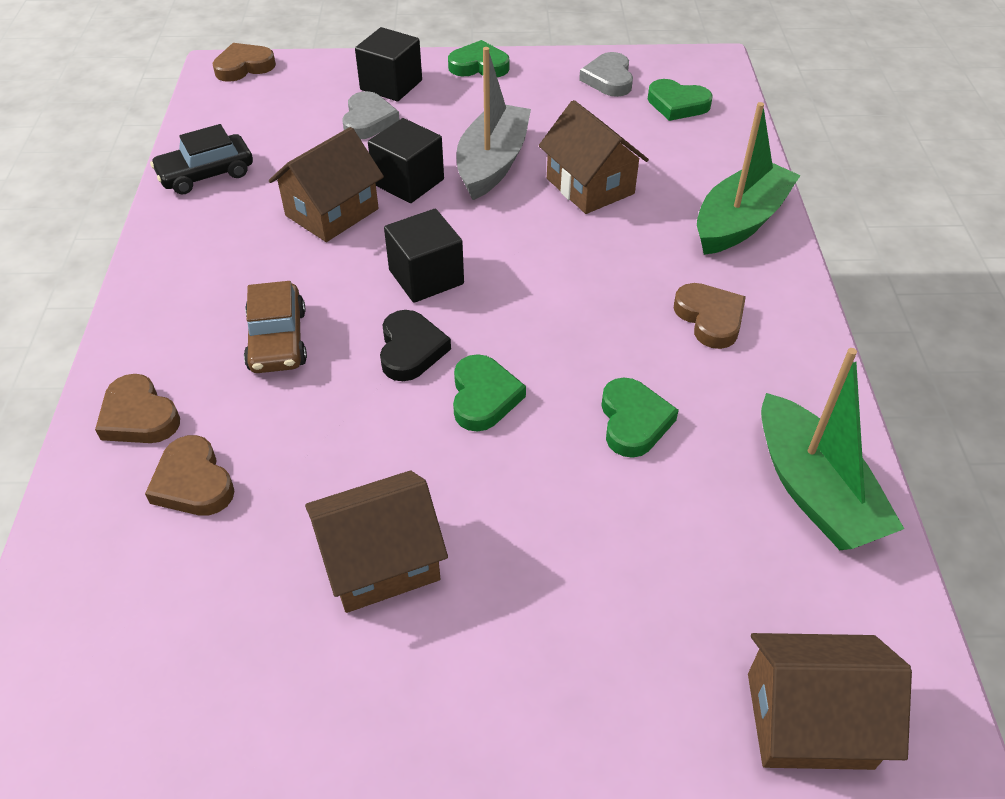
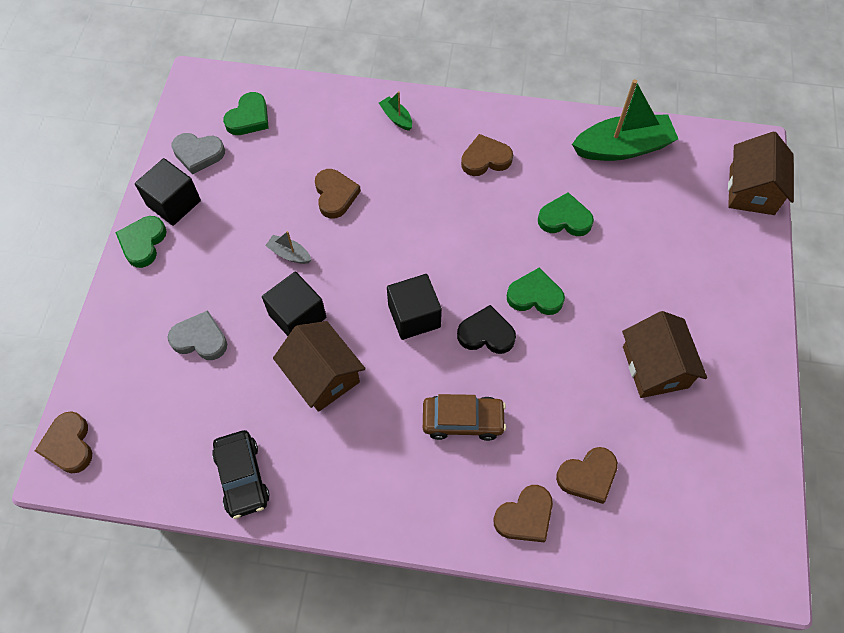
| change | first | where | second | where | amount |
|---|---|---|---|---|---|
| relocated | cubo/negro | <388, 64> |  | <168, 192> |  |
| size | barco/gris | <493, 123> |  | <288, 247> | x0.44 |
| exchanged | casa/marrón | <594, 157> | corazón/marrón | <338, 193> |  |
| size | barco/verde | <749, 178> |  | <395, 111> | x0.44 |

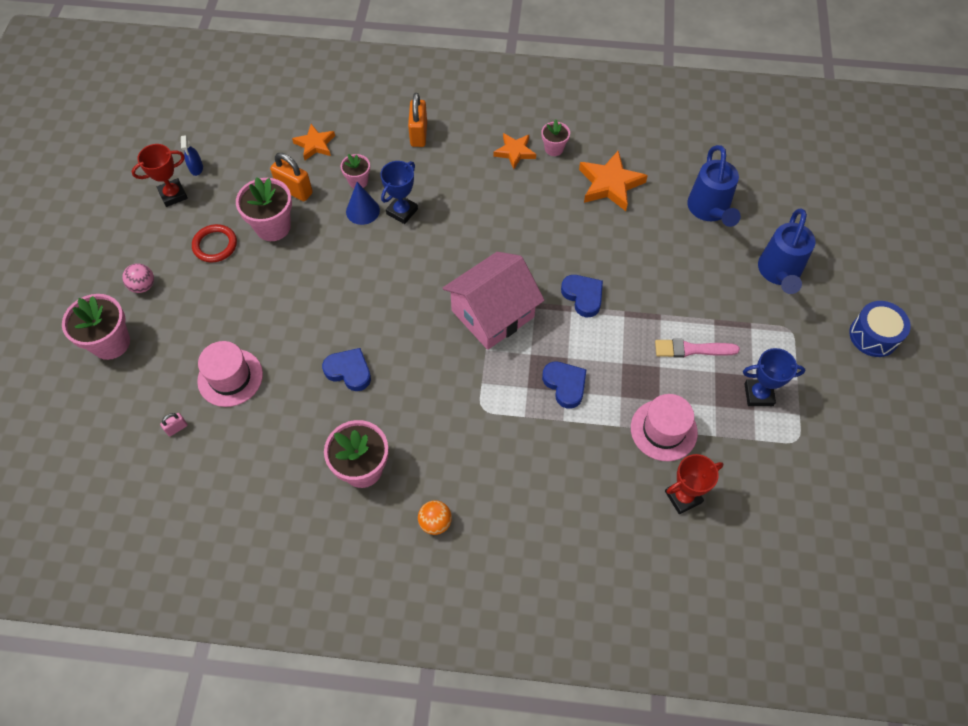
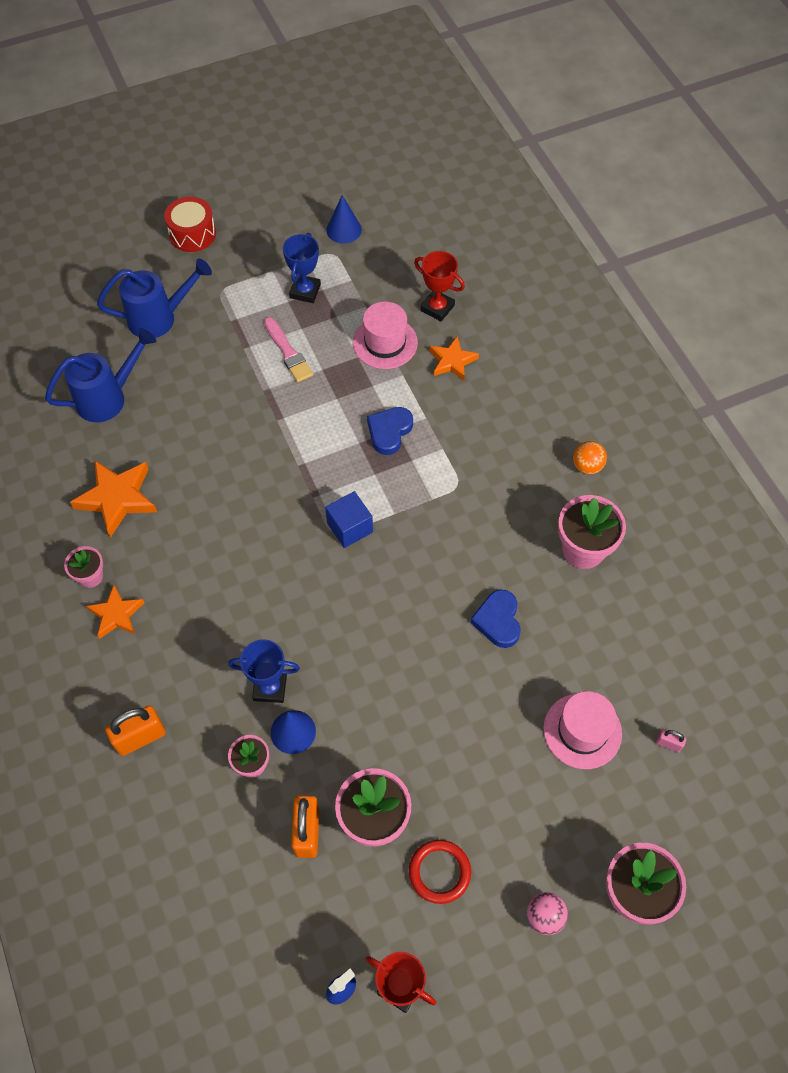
| change | first | where | second | where | amount |
|---|---|---|---|---|---|
| relocated | estrella/naranja | <313, 142> |  | <454, 358> |  |
| exchanged | casa/rosa | <494, 301> | cubo/azul | <349, 519> |  |
| missing | corazón/azul | <582, 296> |  |  |  |
| spun | trofeo/azul | <774, 377> |  | <302, 268> | 45 degrees clockwise |
| colour | tambor/azul | <880, 329> | tambor/rojo | <190, 224> |  |
| appeared |  |  | cono/azul | <344, 219> |  |

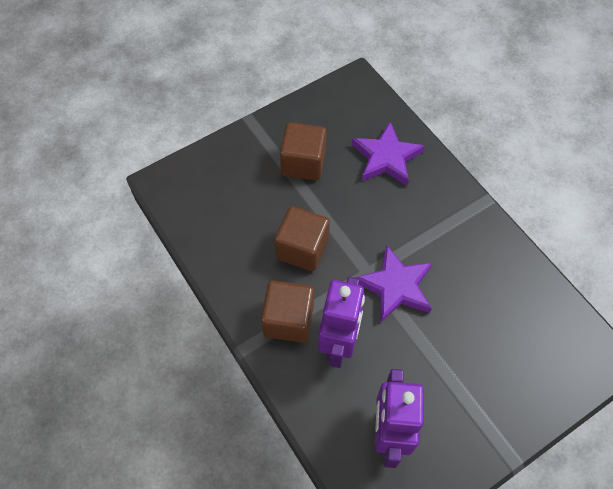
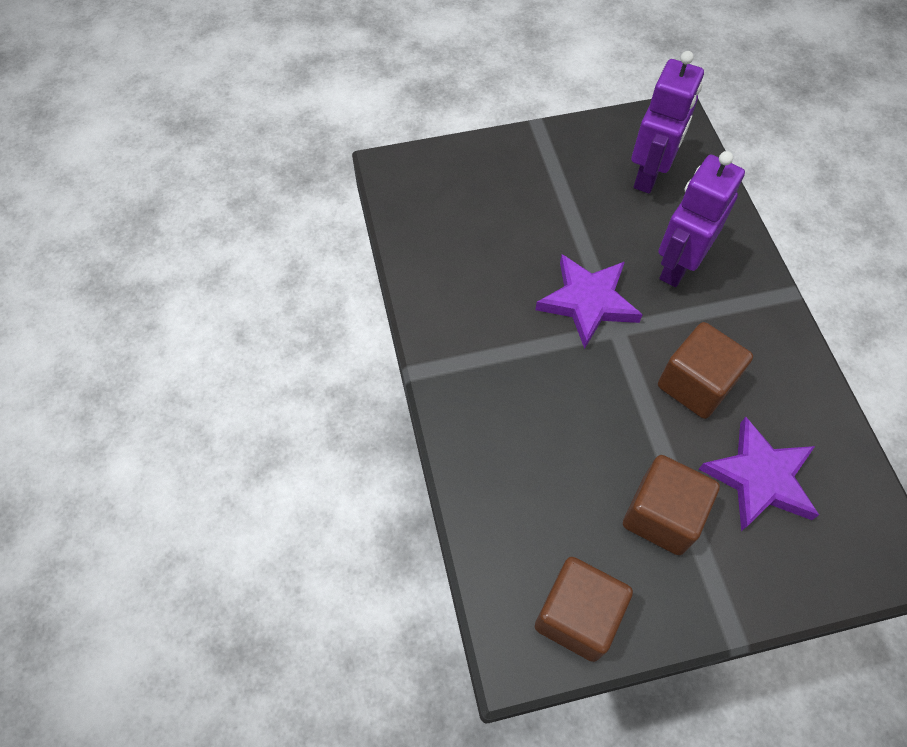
| change | first | where | second | where | amount |
|---|---|---|---|---|---|
| relocated | cubo/marrón | <287, 311> |  | <584, 609> |  |
| relocated | estrella/morado | <388, 154> |  | <759, 474> |  |

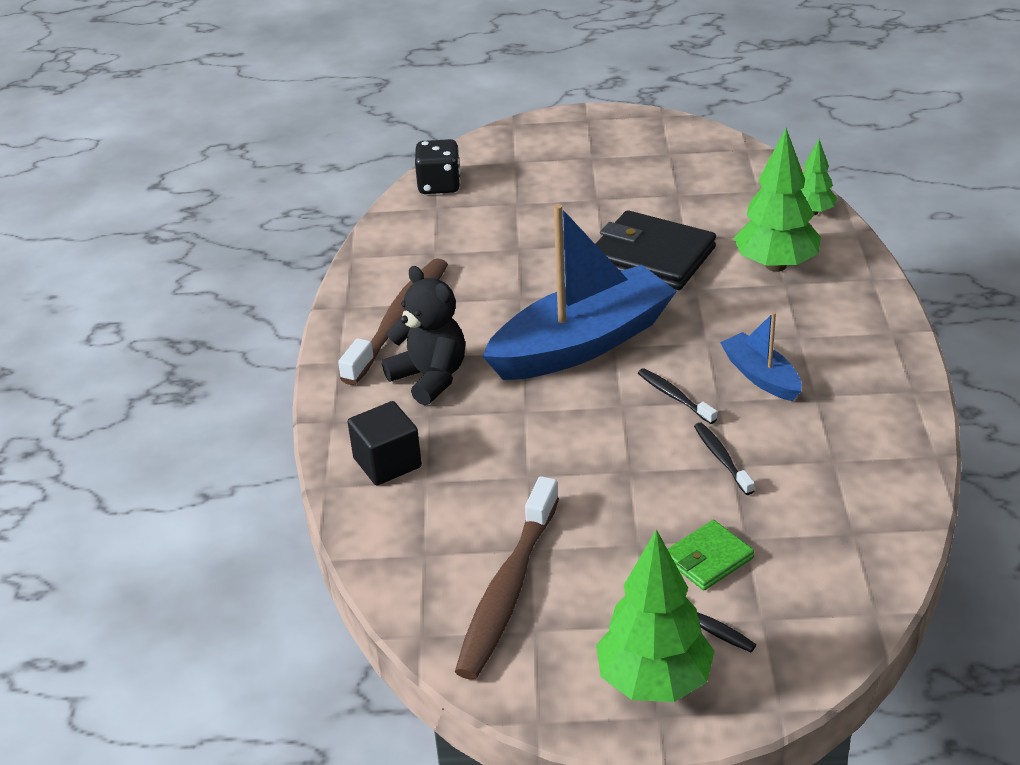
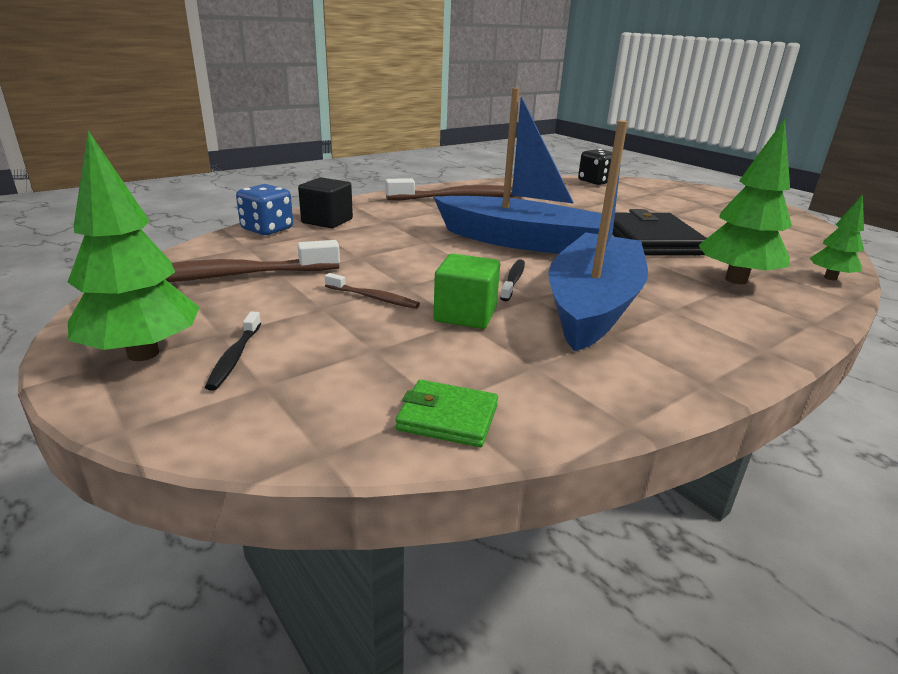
| change | first | where | second | where | amount |
|---|---|---|---|---|---|
| missing | osito/negro | <423, 335> |  |  |  |
| relocated | cartera/verde | <711, 555> |  | <447, 413> |  |
| exchanged | cepillo de dientes/negro | <724, 459> | cubo/verde | <466, 291> |  |
| size | barco/azul | <761, 356> |  | <598, 235> | x2.07 |
| appeared |  |  | dado/azul | <264, 209> |  |
| appeared |  |  | cepillo de dientes/marrón | <372, 291> |  |

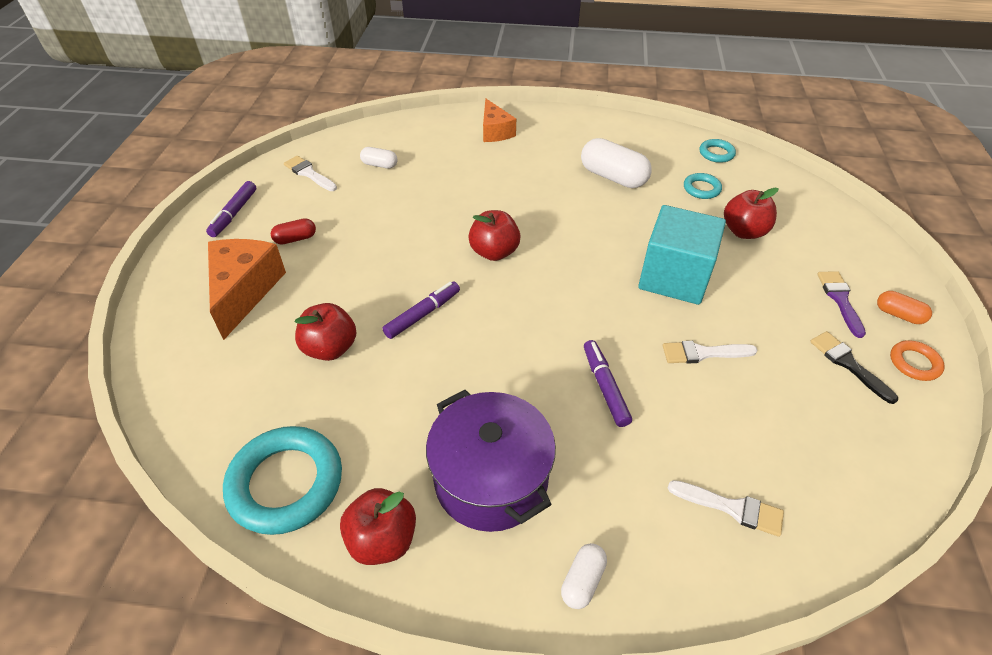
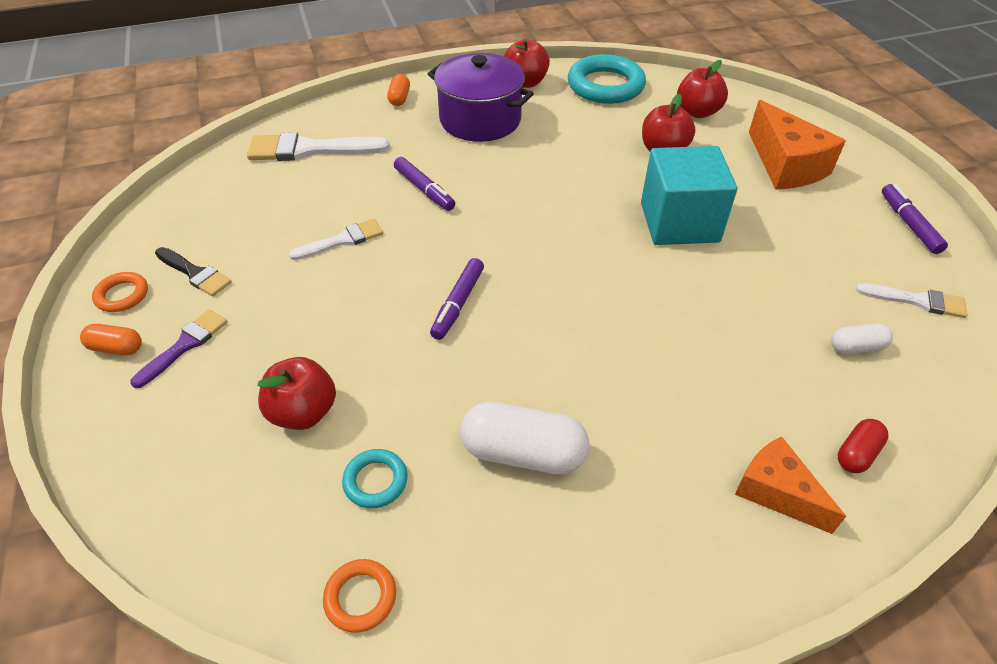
| change | first | where | second | where | amount |
|---|---|---|---|---|---|
| relocated | cápsula/rojo | <293, 231> |  | <863, 446> |  |
| relocated | rotulador/morado | <421, 310> |  | <457, 299> |  |
| relocated | manzana/rojo | <494, 235> |  | <702, 89> |  |
| colour | cápsula/blanco | <584, 576> | cápsula/naranja | <398, 90> |  |
| relocated | cubo/turquesa | <682, 255> |  | <689, 195> |  |
| size | pincel/blanco | <726, 508> |  | <318, 146> | x1.68 |
| colour | anillo/turquesa | <718, 151> | anillo/naranja | <359, 596> |  |
| spun | pincel/morado | <841, 304> |  | <179, 349> | 120 degrees counterclockwise |

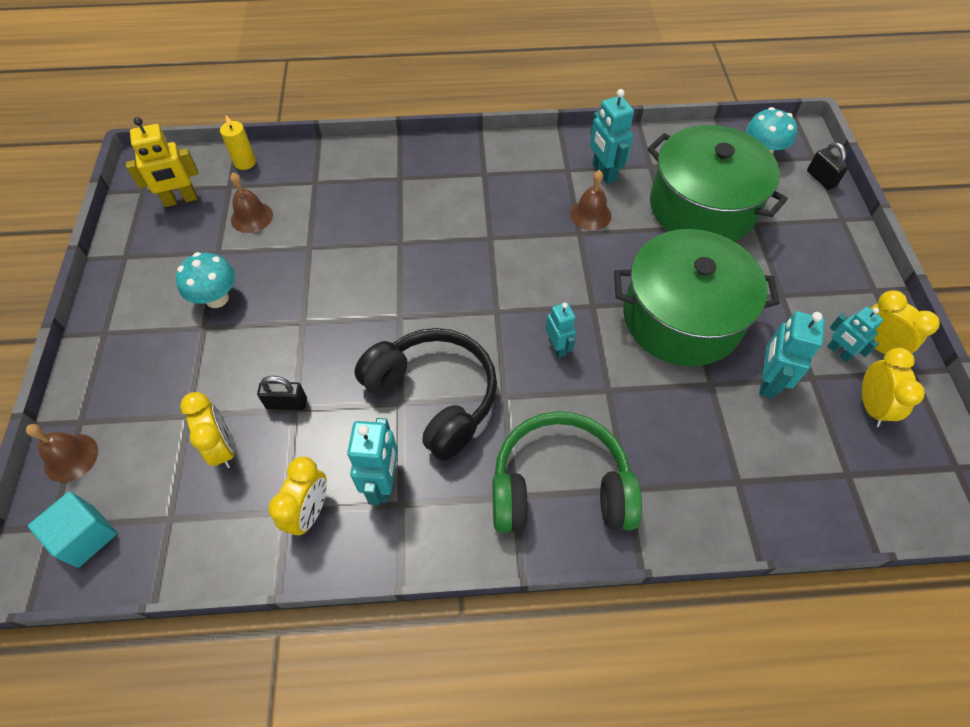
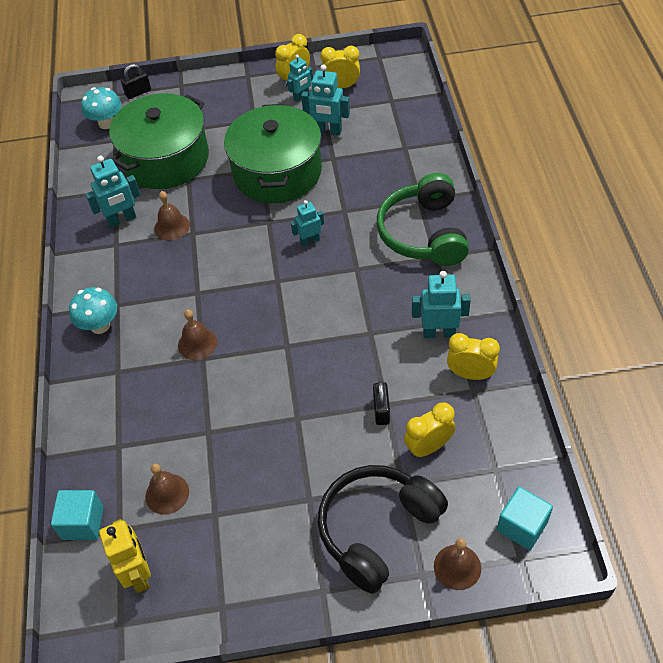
| change | first | where | second | where | amount |
|---|---|---|---|---|---|
| relocated | seta/turquesa | <205, 280> |  | <93, 310> |  |
| exchanged | vela/amarillo | <238, 142> | cubo/turquesa | <77, 515> |  |
| relocated | auriculares/negro | <425, 394> |  | <383, 529> |  |
| appeared |  |  | campana/marrón | <197, 335> |  |

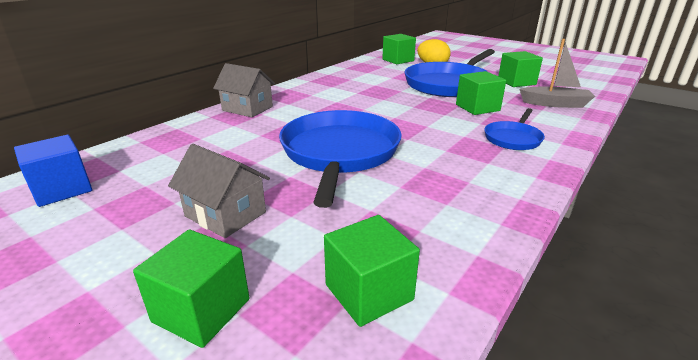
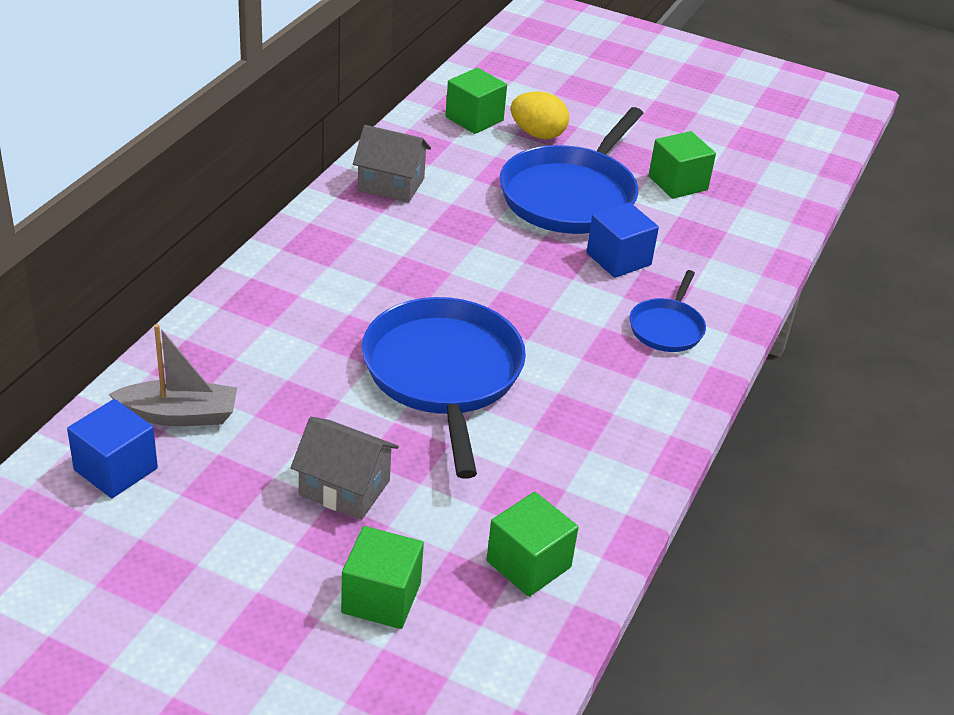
| change | first | where | second | where | amount |
|---|---|---|---|---|---|
| relocated | casa/gris | <244, 90> |  | <392, 164> |  |
| colour | cubo/verde | <481, 93> | cubo/azul | <623, 240> |  |
| relocated | barco/gris | <557, 73> |  | <173, 375> |  |

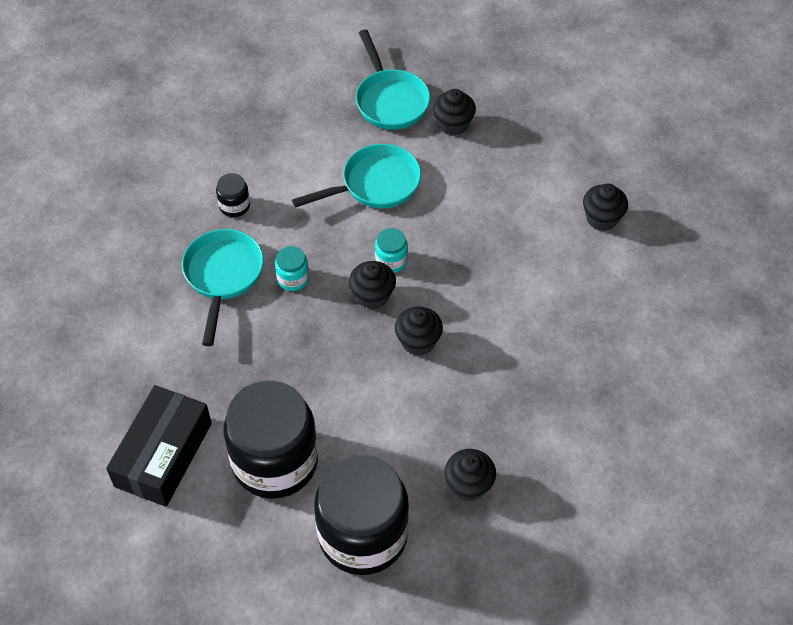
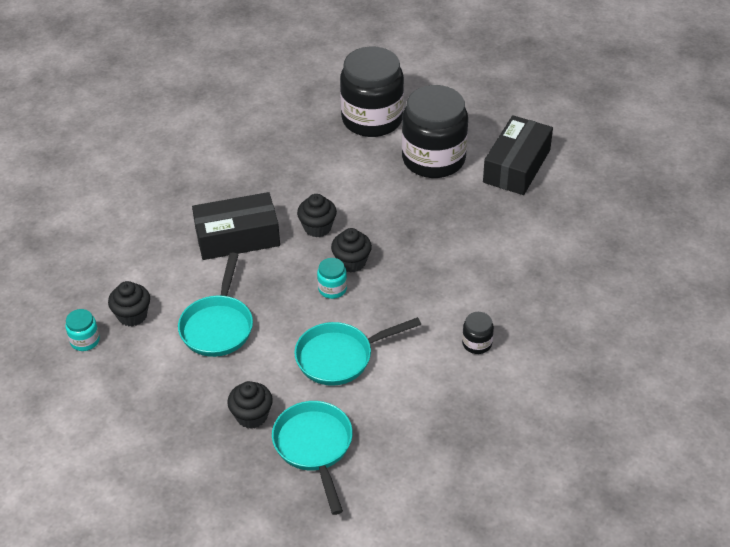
| change | first | where | second | where | amount |
|---|---|---|---|---|---|
| relocated | sartén/turquesa | <223, 287> |  | <215, 305> |  |
| relocated | tarro/turquesa | <292, 268> |  | <82, 330> |  |
| missing | magdalena/negro | <470, 475> |  |  |  |
| appeared |  |  | caja/negro | <236, 226> |  |

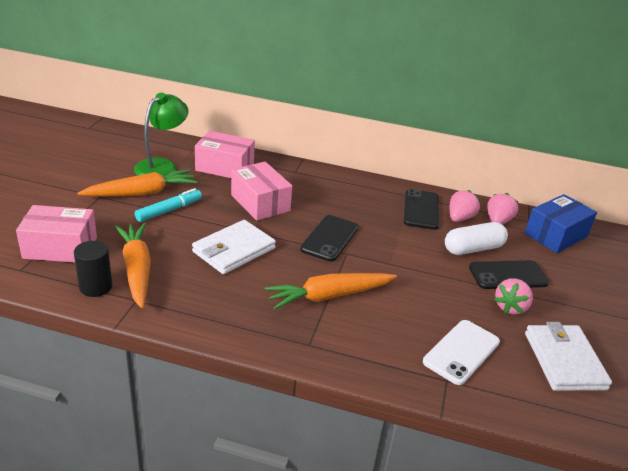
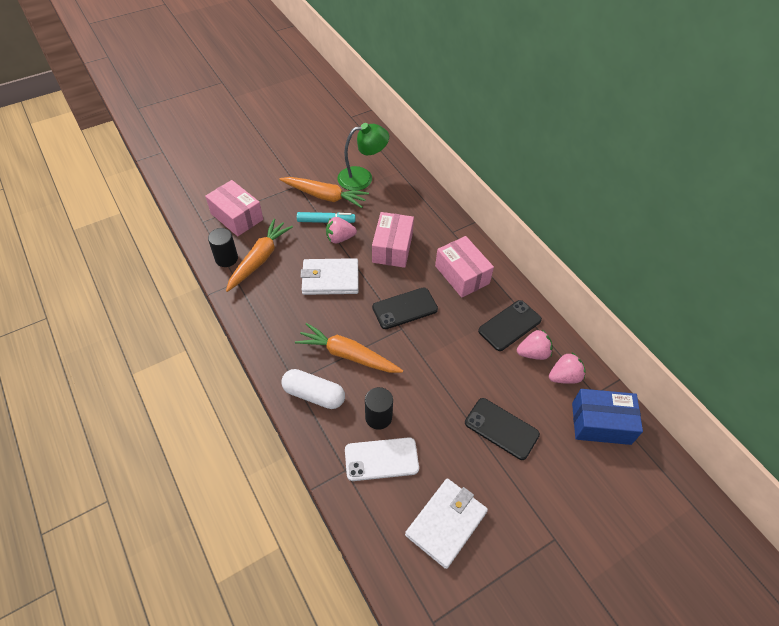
| change | first | where | second | where | amount |
|---|---|---|---|---|---|
| relocated | caja/rosa | <225, 154> |  | <464, 267> |  |
| relocated | cápsula/blanco | <476, 238> |  | <313, 389> |  |
| relocated | fresa/rosa | <513, 296> |  | <341, 230> |  |
| appeared |  |  | cilindro/negro | <379, 408> |  |

